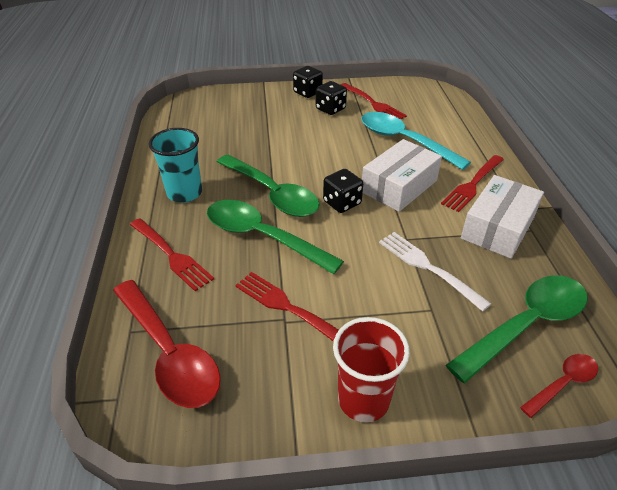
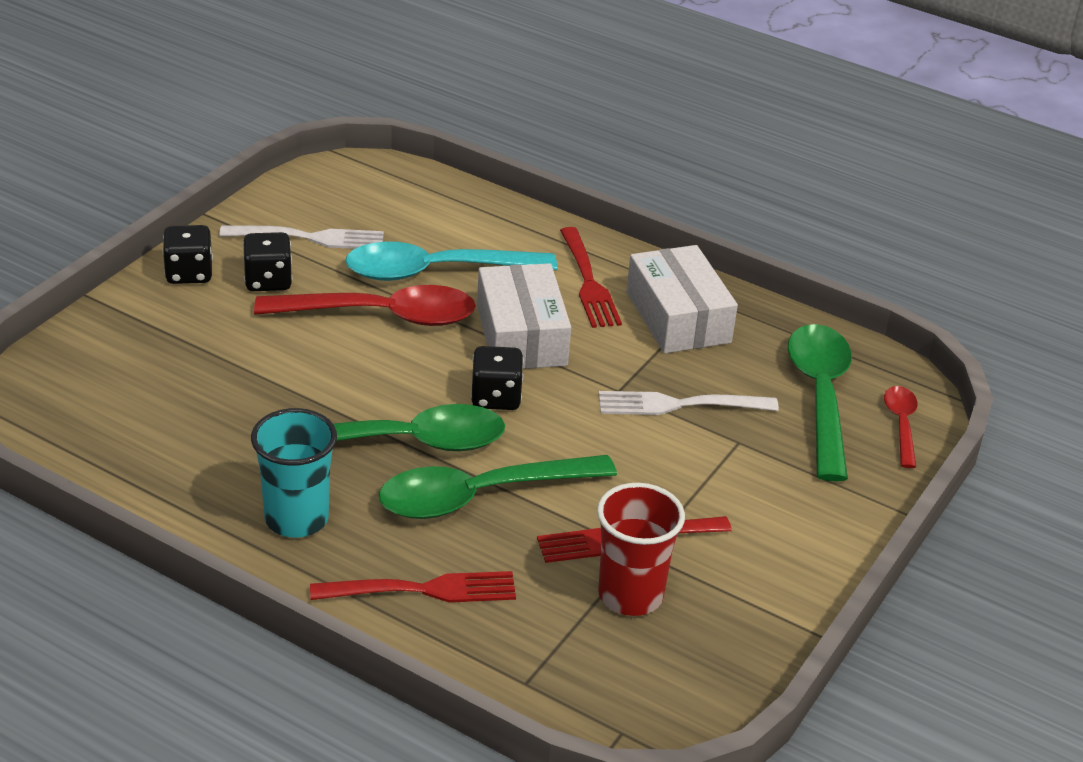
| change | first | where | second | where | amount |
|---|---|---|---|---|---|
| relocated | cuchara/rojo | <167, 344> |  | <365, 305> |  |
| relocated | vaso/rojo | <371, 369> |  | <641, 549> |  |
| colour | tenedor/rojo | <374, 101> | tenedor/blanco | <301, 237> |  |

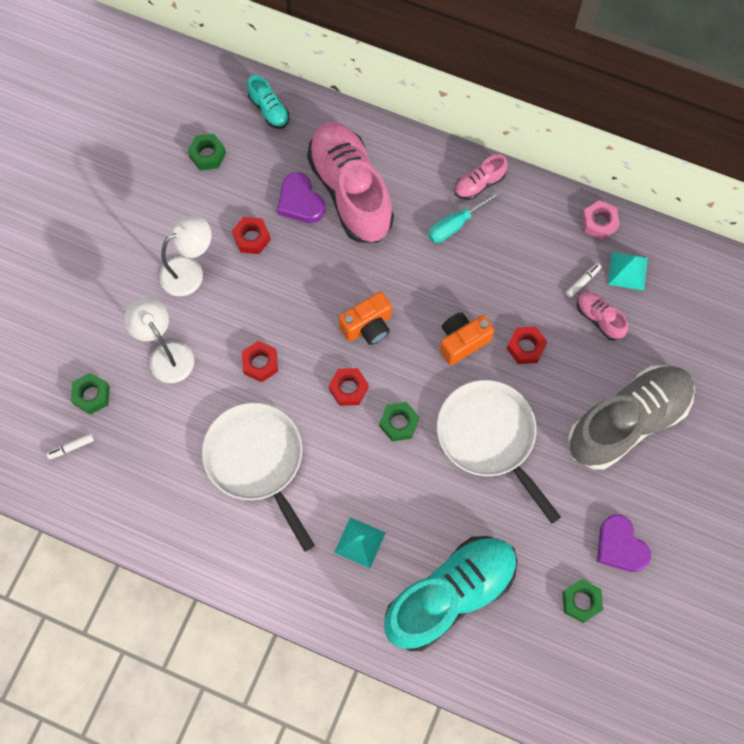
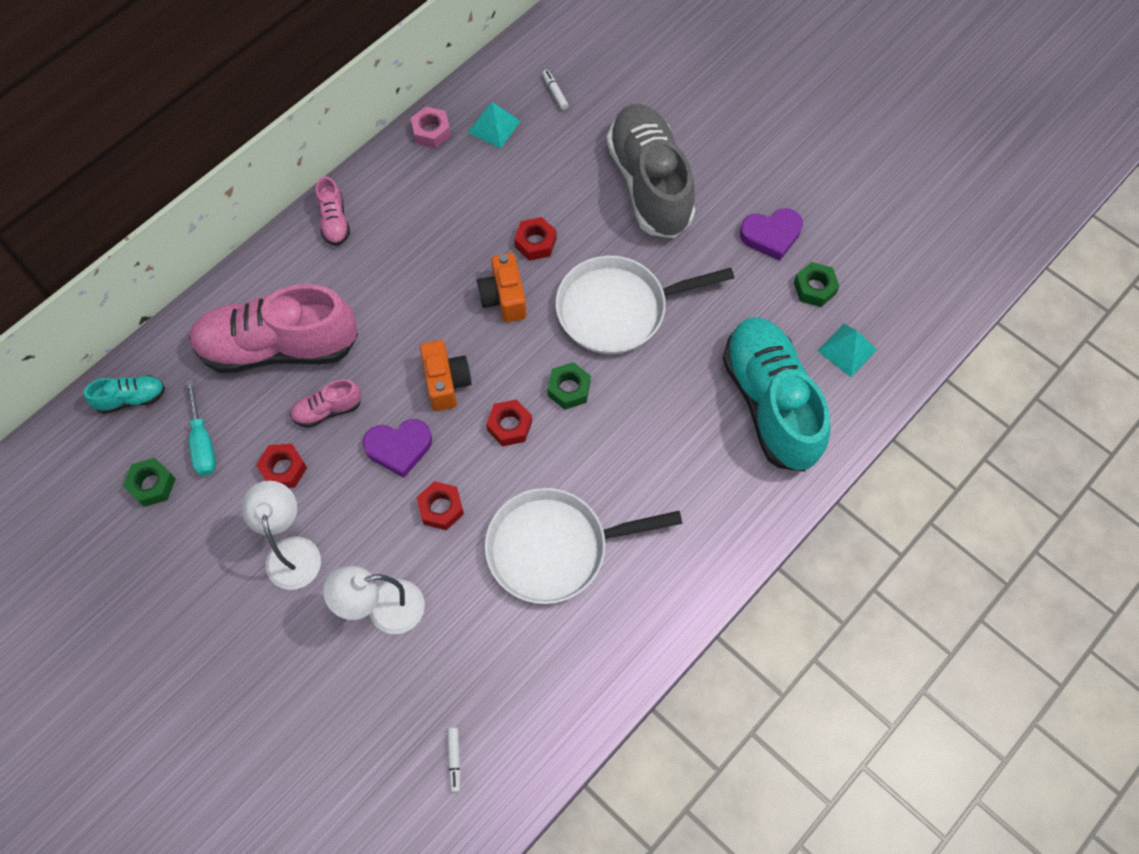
| change | first | where | second | where | amount |
|---|---|---|---|---|---|
| missing | tuerca/verde | <90, 394> |  |  |  |
| relocated | corazón/morado | <301, 197> |  | <397, 448> |  |
| relocated | pirámide/turquesa | <360, 542> |  | <847, 350> |  |
| relocated | destornillador/turquesa | <464, 216> |  | <201, 427> |  |
| relocated | rotulador/blanco | <583, 280> |  | <555, 90> |  |
| relocated | zapato/rosa | <602, 316> |  | <325, 403> |  |

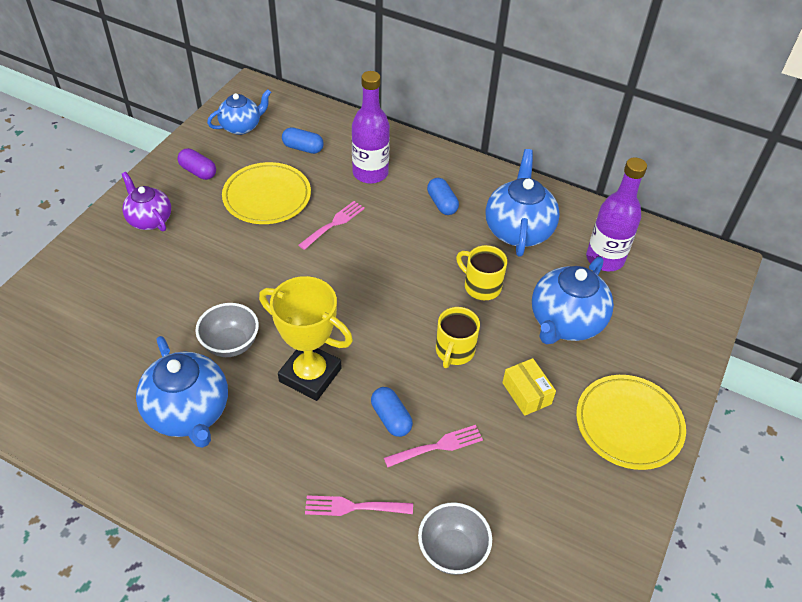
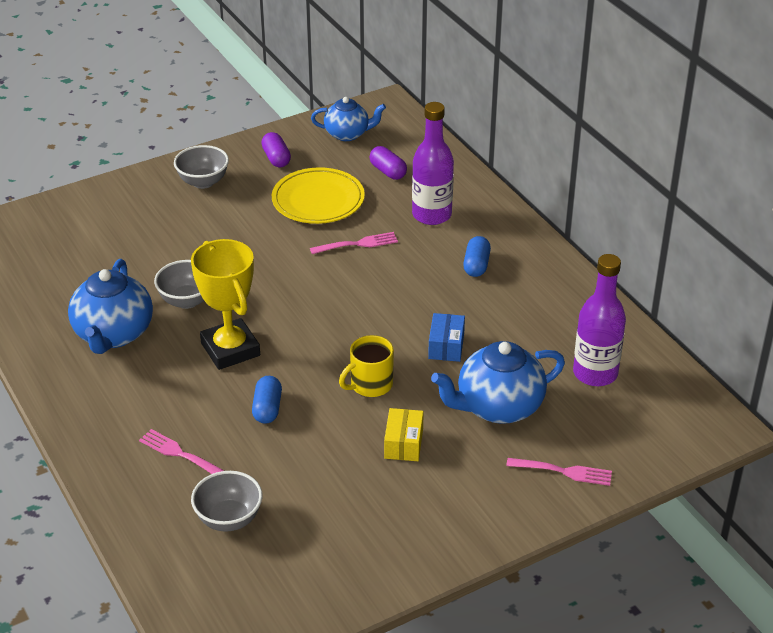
| change | first | where | second | where | amount |
|---|---|---|---|---|---|
| exchanged | tetera/morado | <146, 202> | cuenco/gris | <201, 167> |  |
| colour | cápsula/azul | <303, 140> | cápsula/morado | <388, 163> |  |
| relocated | tenedor/rosa | <433, 446> |  | <559, 472> |  |
| exchanged | taza/amarillo | <481, 272> | caja/azul | <446, 337> |  |
| missing | tetera/azul | <522, 203> |  |  |  |
| missing | plato/amarillo | <631, 422> |  |  |  |

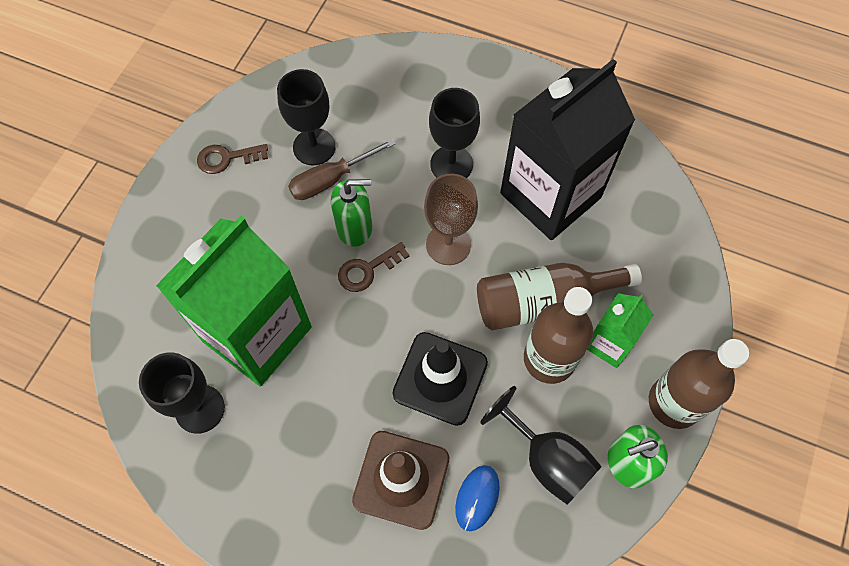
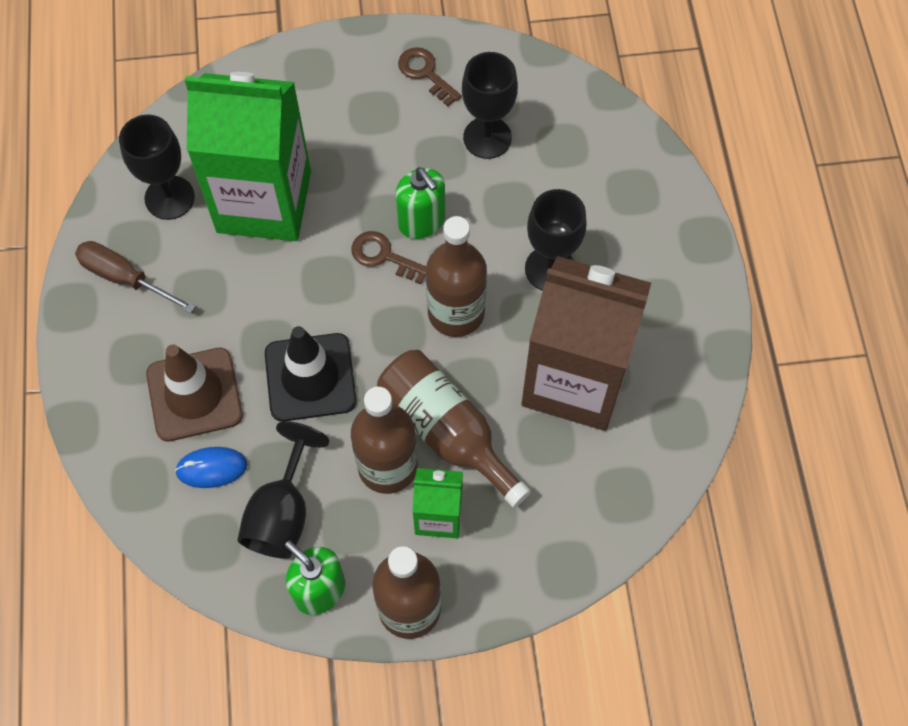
| change | first | where | second | where | amount |
|---|---|---|---|---|---|
| relocated | destornillador/marrón | <341, 169> |  | <135, 277> |  |
| exchanged | copa/marrón | <451, 219> | botella/marrón | <456, 276> |  |
| colour | cartón de leche/negro | <567, 149> | cartón de leche/marrón | <586, 343> |  |

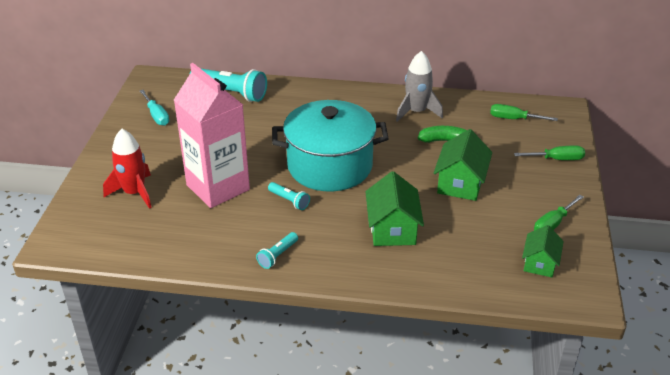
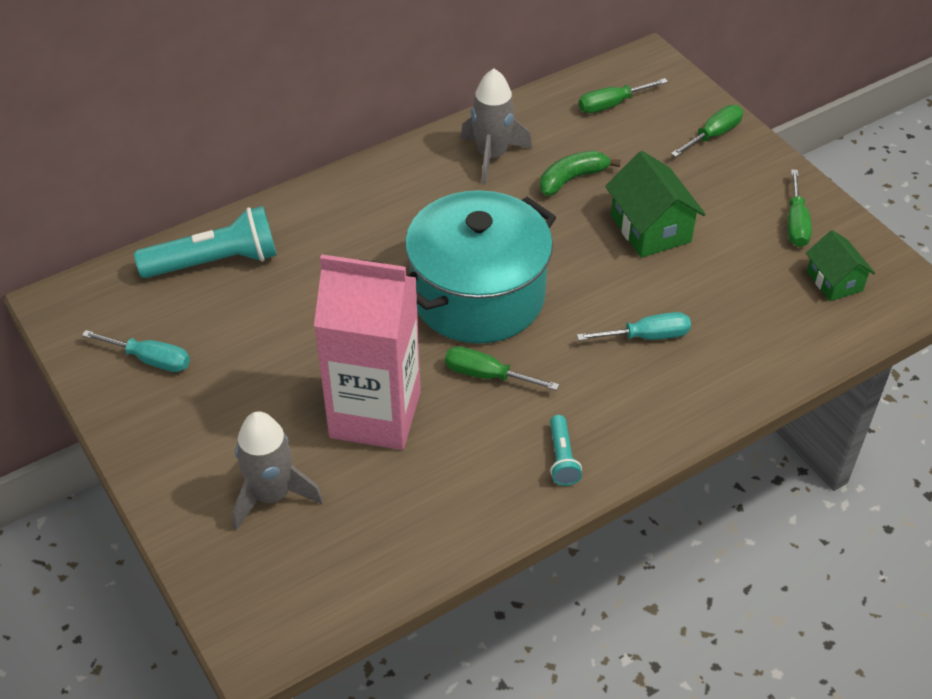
| change | first | where | second | where | amount |
|---|---|---|---|---|---|
| colour | cohete/rojo | <127, 169> | cohete/gris | <277, 471> |  |
| exchanged | lámpara de mano/turquesa | <289, 196> | destornillador/verde | <502, 368> |  |
| exchanged | casa/verde | <394, 208> | destornillador/turquesa | <634, 326> |  |

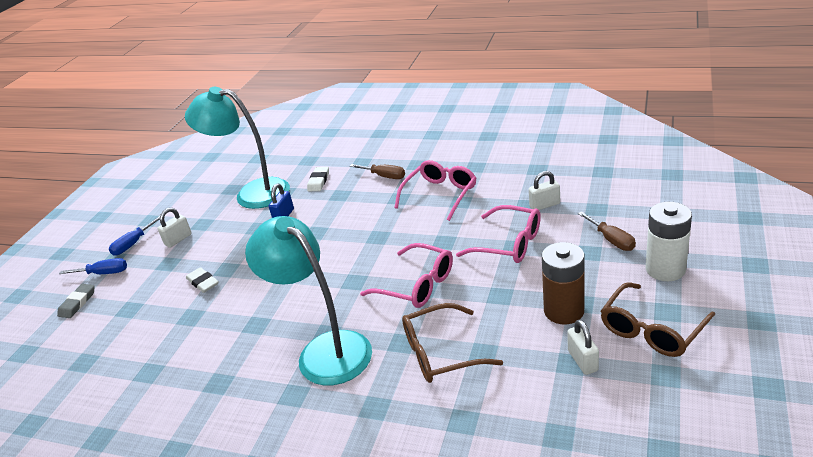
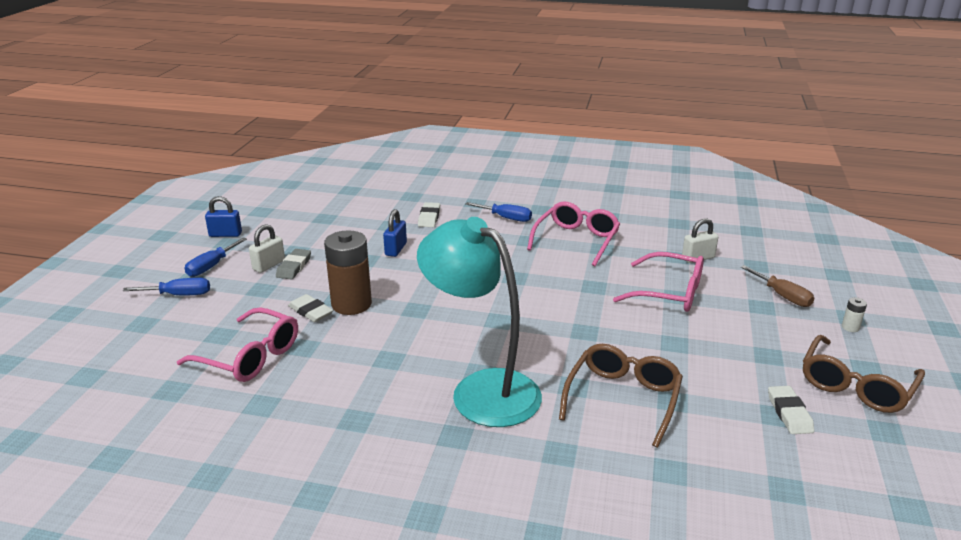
| change | first | where | second | where | amount |
|---|---|---|---|---|---|
| relocated | goma de borrar/gris | <76, 301> |  | <293, 264> |  |
| missing | lámpara/turquesa | <237, 148> |  |  |  |
| colour | destornillador/marrón | <377, 171> | destornillador/azul | <498, 212> |  |
| relocated | gafas/rosa | <406, 275> |  | <237, 344> |  |
| spun | gafas/marrón | <452, 343> |  | <621, 396> | 135 degrees clockwise |
| relocated | pila/marrón | <563, 283> |  | <348, 272> |  |
| exchanged | candado/blanco | <583, 347> | goma de borrar/blanco | <791, 410> |  |
| size | pila/blanco | <669, 241> |  | <854, 314> | x0.40 |
| appeared |  |  | candado/azul | <223, 216> |  |

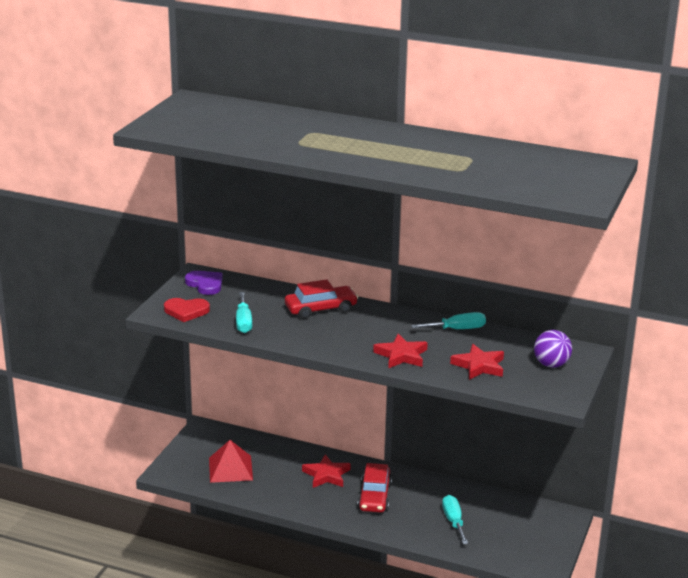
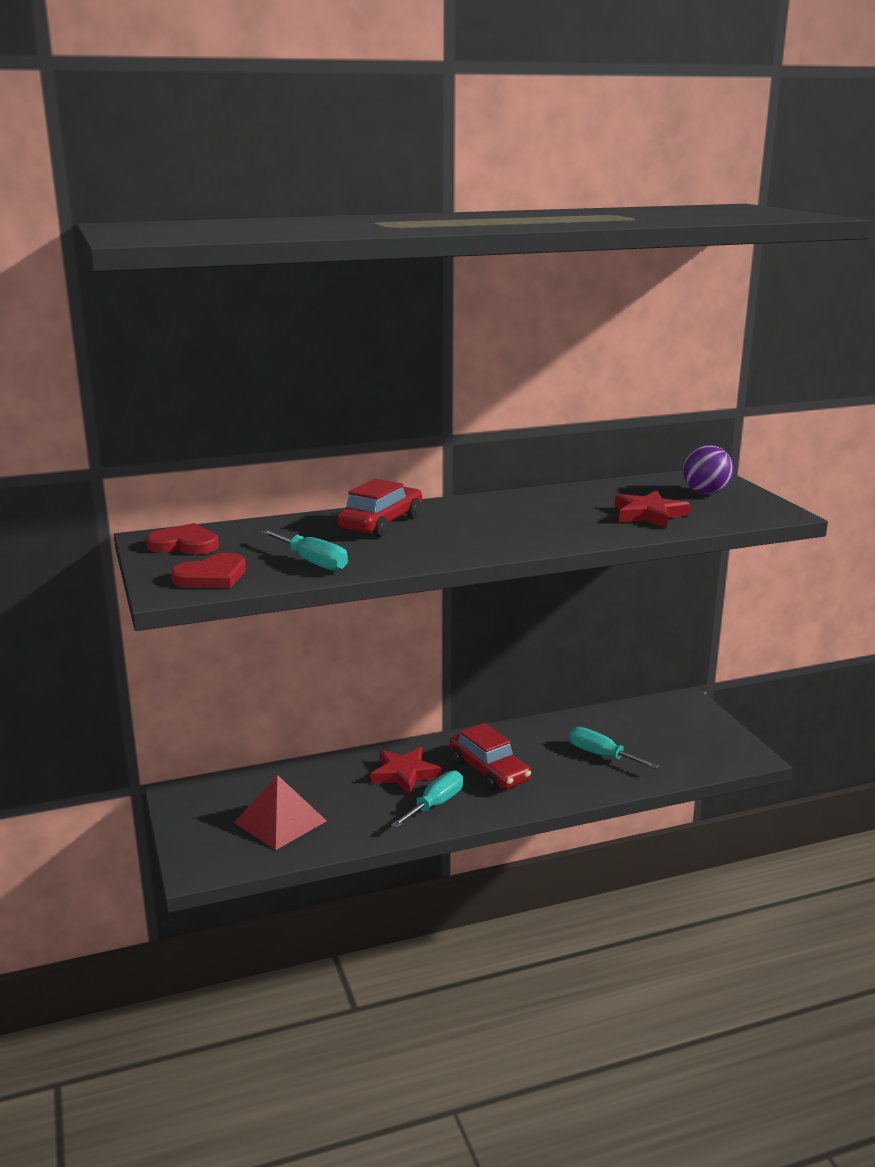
| change | first | where | second | where | amount |
|---|---|---|---|---|---|
| colour | corazón/morado | <204, 283> | corazón/rojo | <182, 539> |  |
| missing | estrella/rojo | <400, 351> |  |  |  |
| relocated | destornillador/turquesa | <448, 320> |  | <427, 799> |  |

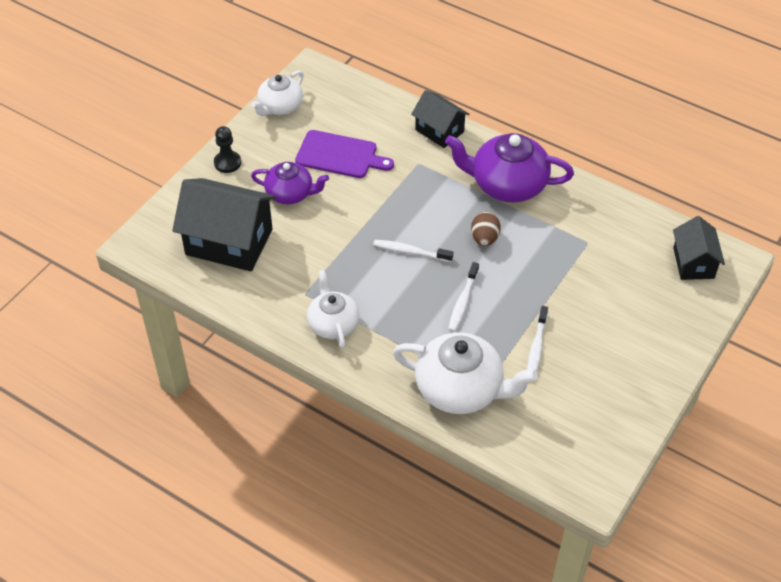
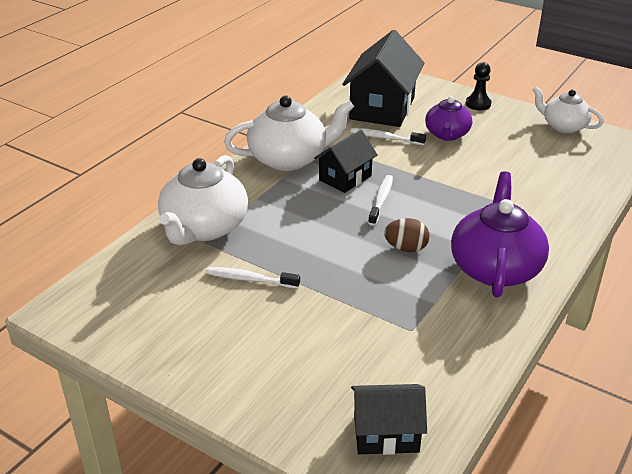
| change | first | where | second | where | amount |
|---|---|---|---|---|---|
| missing | tabla de cortar/morado | <344, 154> |  |  |  |
| size | tetera/blanco | <333, 308> |  | <289, 133> | x1.61 |
| relocated | casa/negro | <440, 119> |  | <346, 161> |  |
| relocated | cepillo de dientes/blanco | <463, 297> |  | <388, 136> |  |

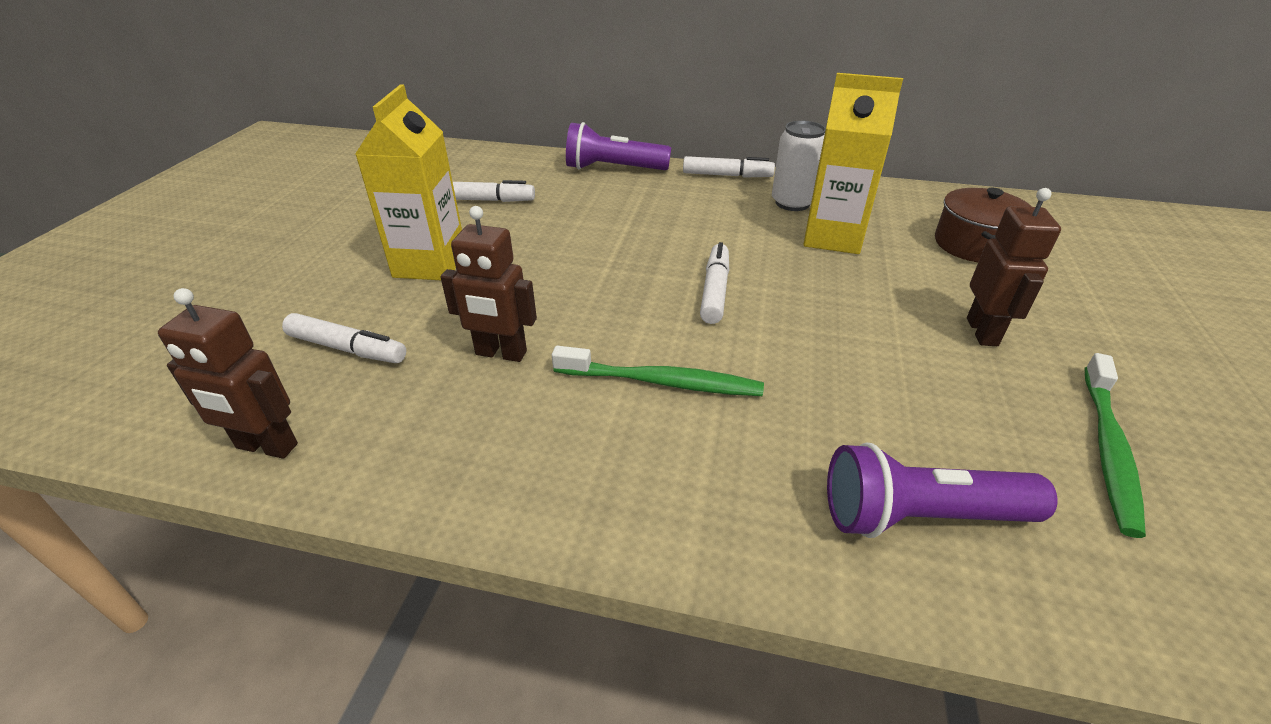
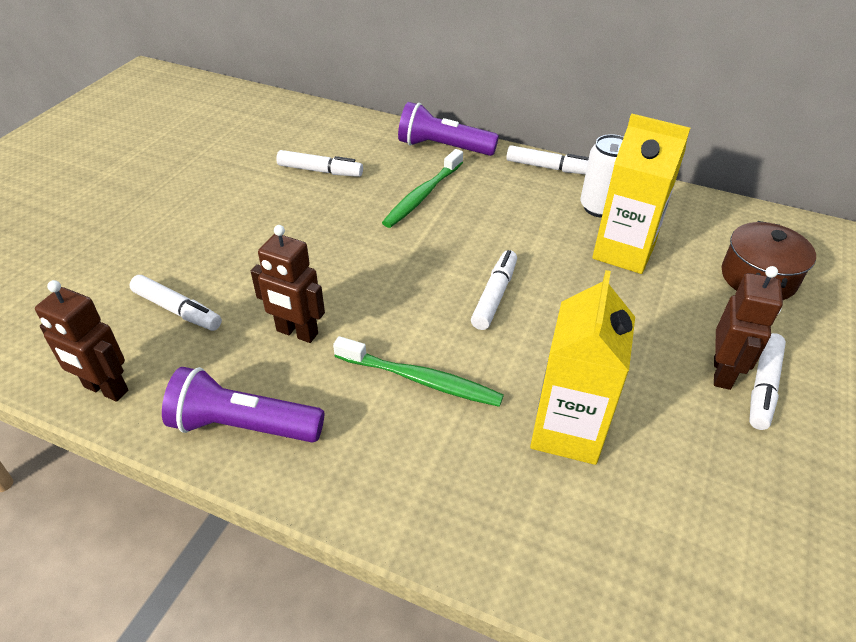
| change | first | where | second | where | amount |
|---|---|---|---|---|---|
| relocated | cartón de leche/amarillo | <408, 182> |  | <582, 367> |  |
| relocated | lámpara de mano/morado | <942, 490> |  | <243, 405> |  |
| relocated | cepillo de dientes/verde | <1115, 445> |  | <422, 188> |  |
| appeared |  |  | rotulador/blanco | <767, 381> |  |

